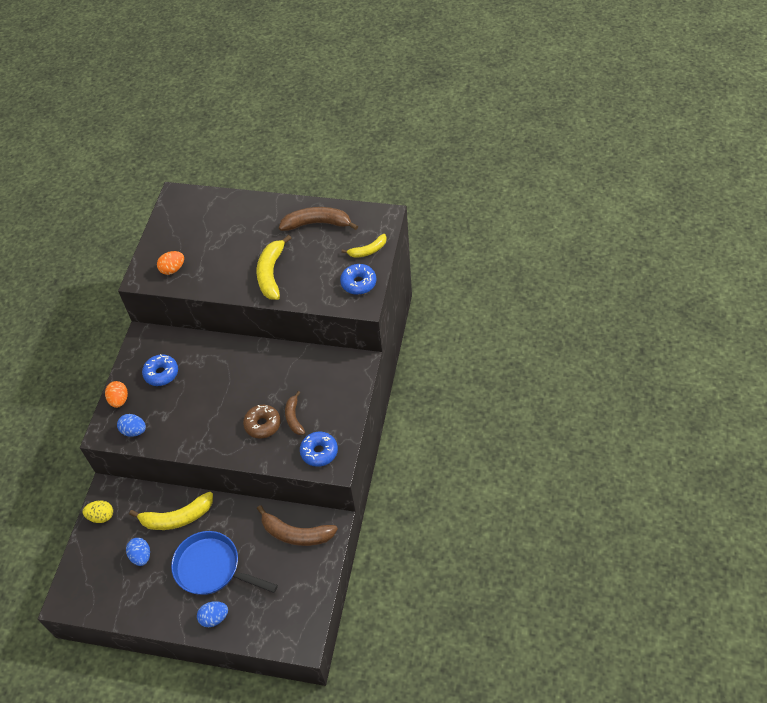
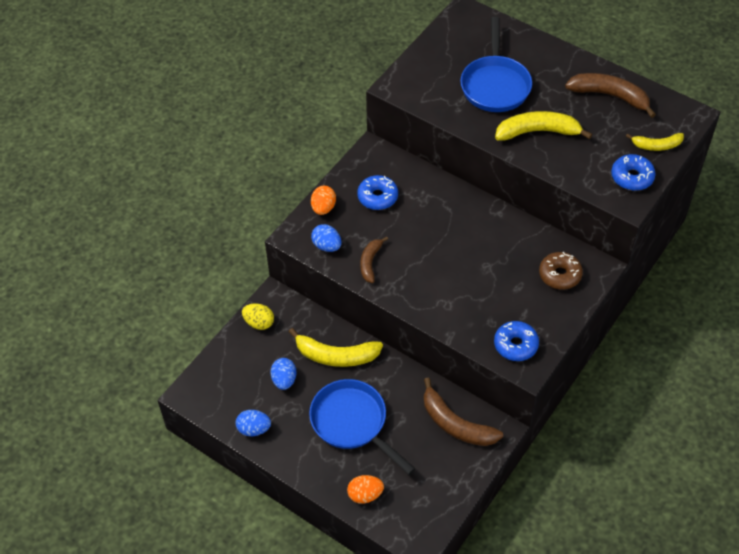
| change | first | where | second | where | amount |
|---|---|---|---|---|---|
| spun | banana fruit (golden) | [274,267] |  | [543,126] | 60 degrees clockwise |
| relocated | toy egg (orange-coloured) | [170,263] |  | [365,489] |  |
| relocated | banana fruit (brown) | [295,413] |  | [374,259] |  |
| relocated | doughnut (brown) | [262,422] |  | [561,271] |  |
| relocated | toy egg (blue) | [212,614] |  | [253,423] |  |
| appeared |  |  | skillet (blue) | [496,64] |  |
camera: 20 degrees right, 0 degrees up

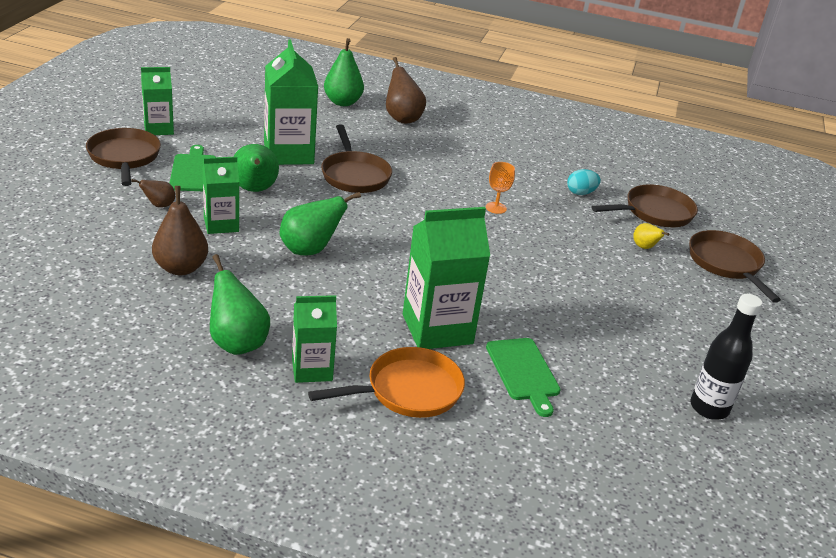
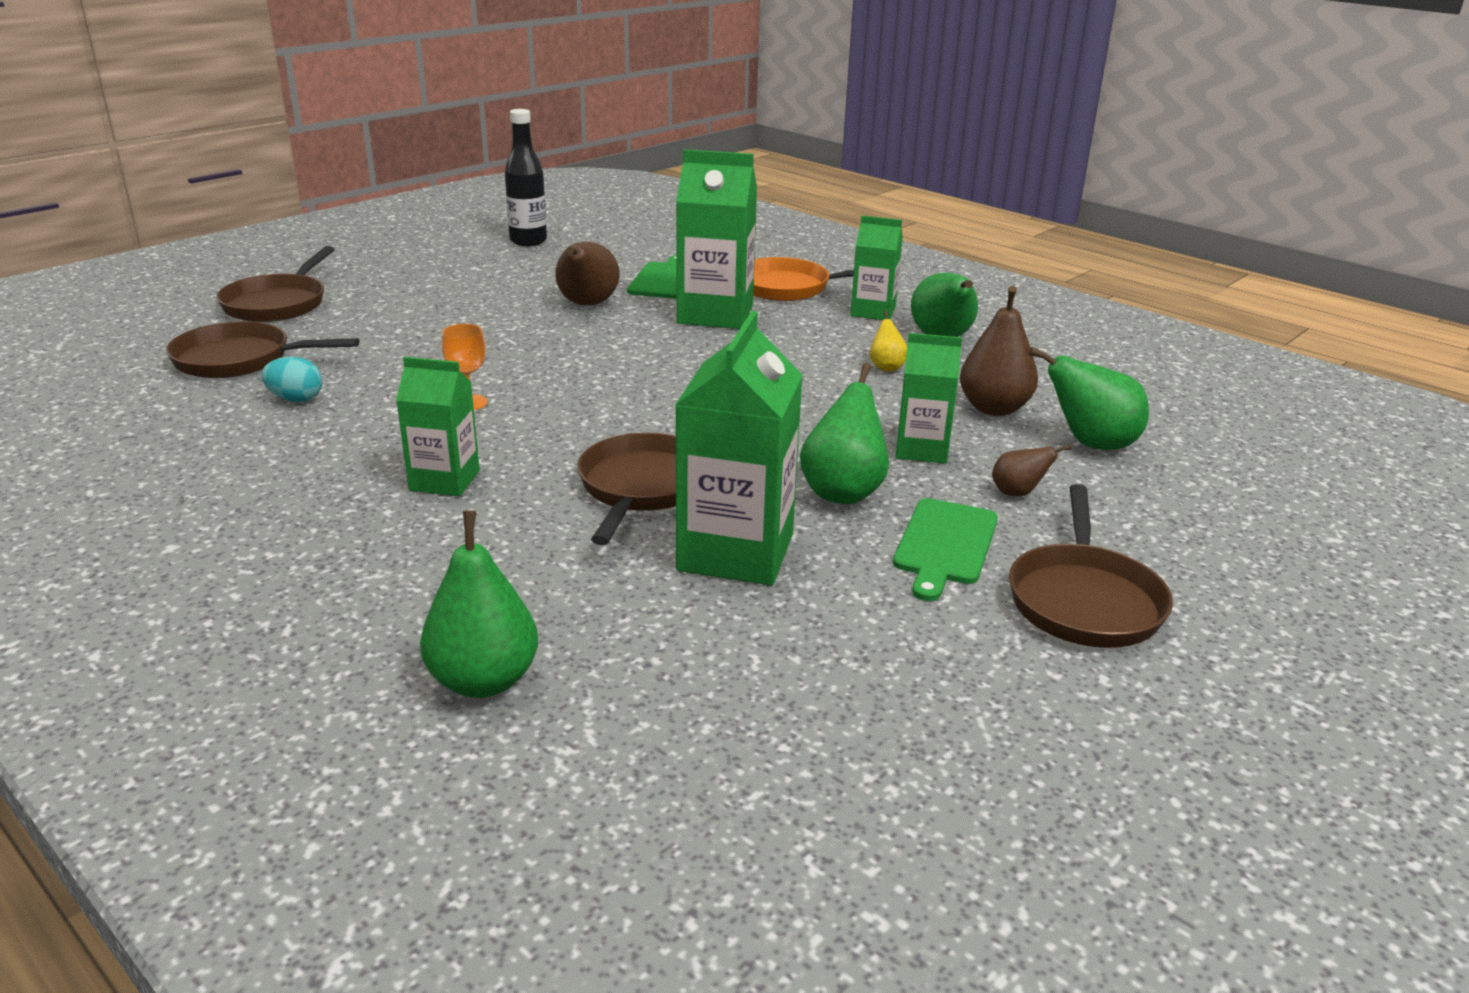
| change | first | where | second | where | amount |
|---|---|---|---|---|---|
| relocated | toy pear (brown) | [406,90] |  | [587,274] |  |
| relocated | carton (leaf-green) | [157,101] |  | [438,426] |  |
| relocated | toy pear (leaf-green) | [320,224] |  | [1089,398] |  |
| relocated | toy pear (golden) | [651,236] |  | [888,341] |  |
camera: 150 degrees left, 5 degrees down

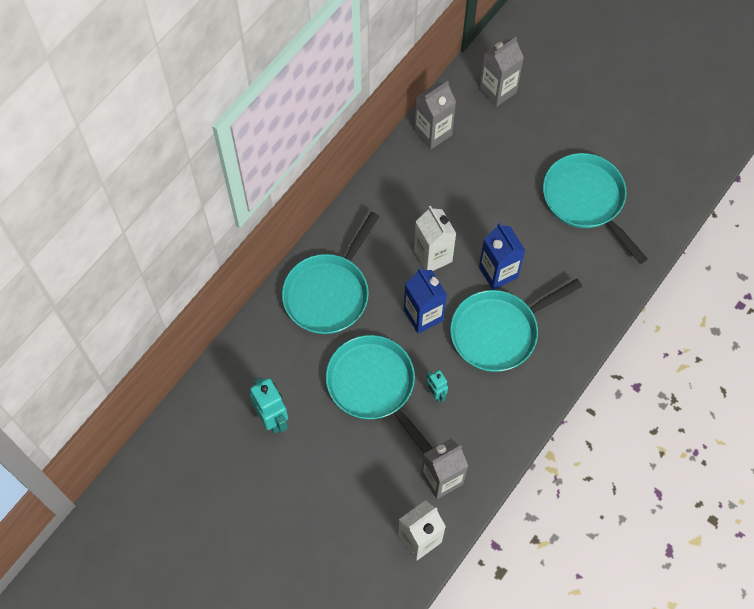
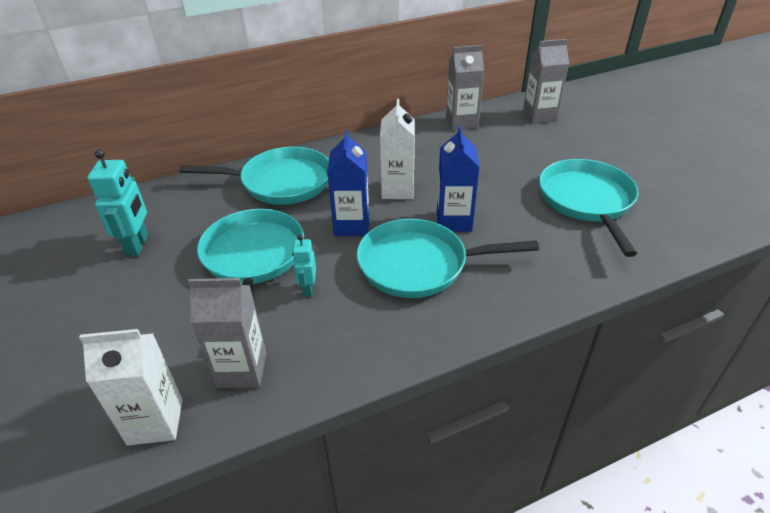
| change | first | where | second | where | amount |
|---|---|---|---|---|---|
| spun | skillet (aqua) | [330,273] |  | [254,176] | 150 degrees counterclockwise |
camera: 30 degrees right, 25 degrees down

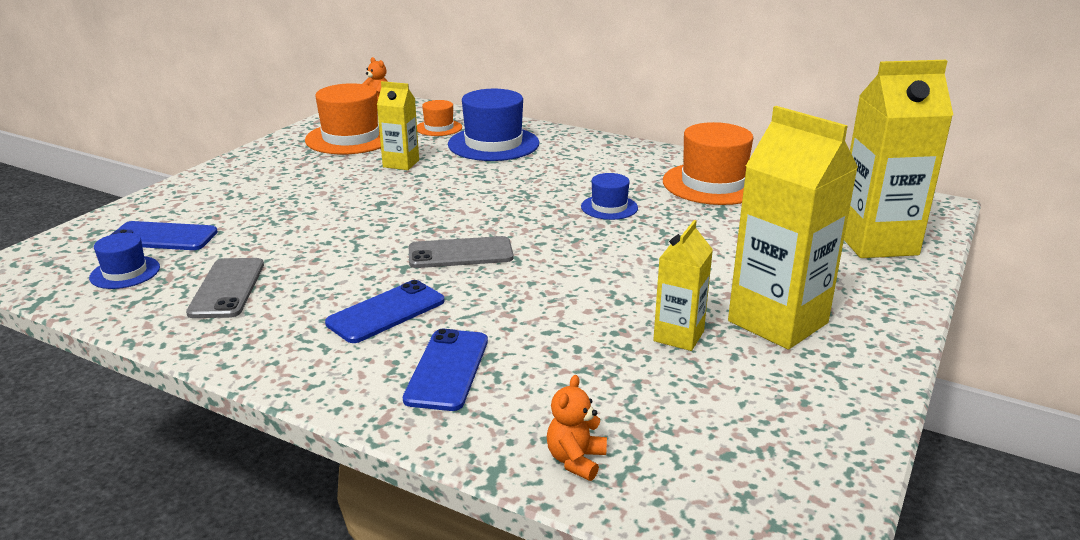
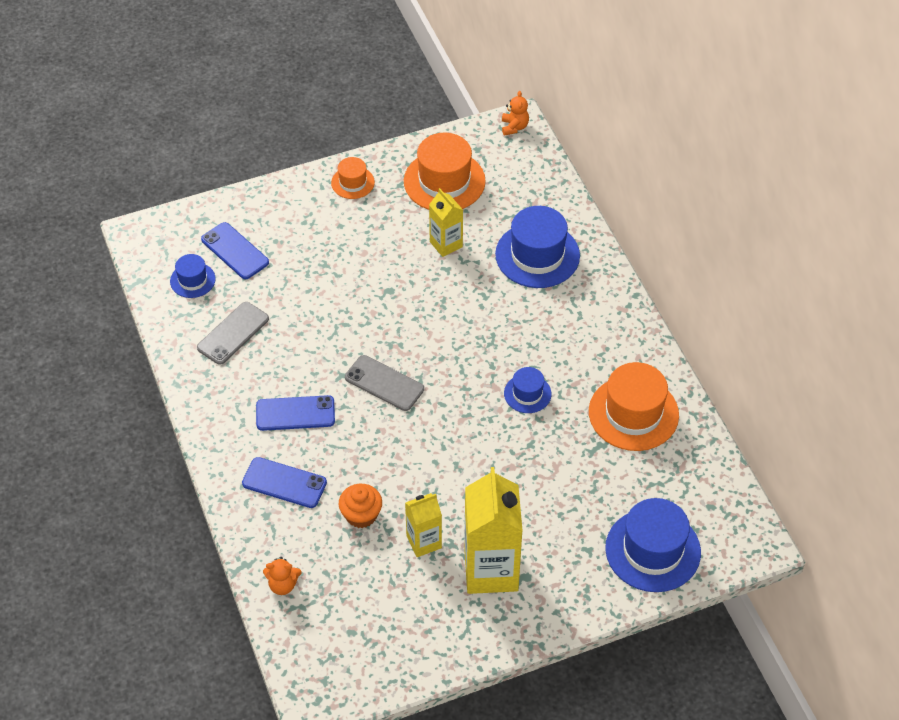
| change | first | where | second | where | amount |
|---|---|---|---|---|---|
| exchanged | carton (golden) | [898,159] | hat (blue) | [653,545] |  |
| relocated | hat (orange-coloured) | [439,118] |  | [353,178] |  |
| spun | smartphone (blue) | [445,370] |  | [284,482] | 60 degrees clockwise |
| spun | teddy bear (orange-coloured) | [577,428] |  | [282,576] | 150 degrees counterclockwise |
| appeared |  |  | muffin (orange-coloured) | [360,506] |  |
camera: 40 degrees right, 25 degrees up

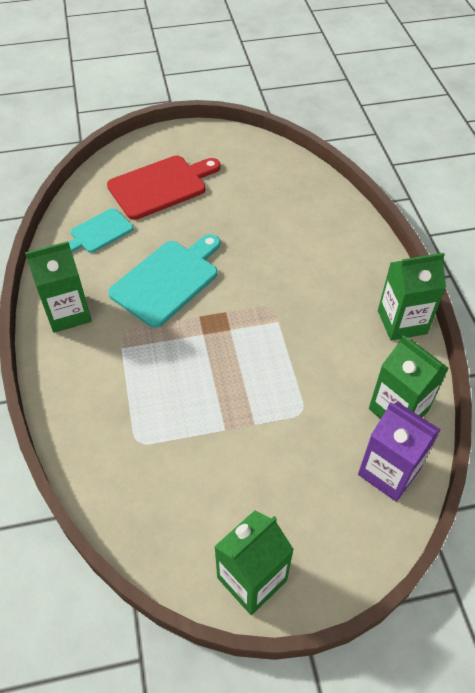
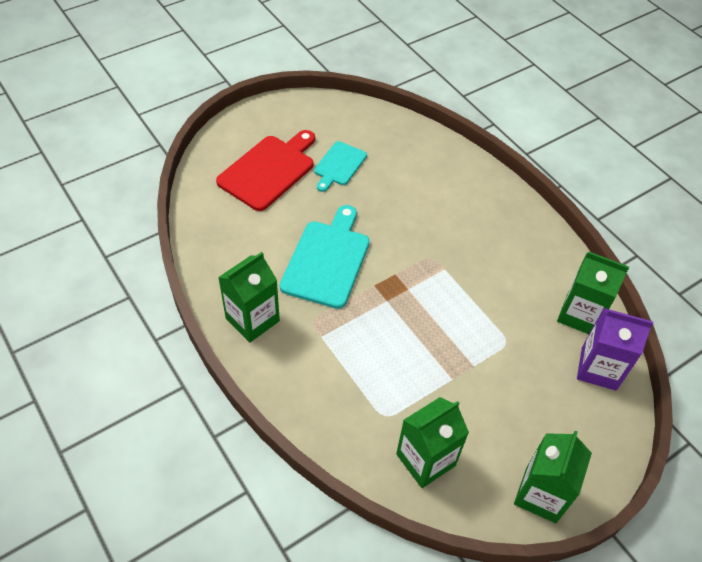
| change | first | where | second | where | amount |
|---|---|---|---|---|---|
| relocated | cutting board (aqua) | [101,230] |  | [340,166] |  |
| relocated | carton (leaf-green) | [412,297] |  | [432,442] |  |
camera: 25 degrees left, 0 degrees up

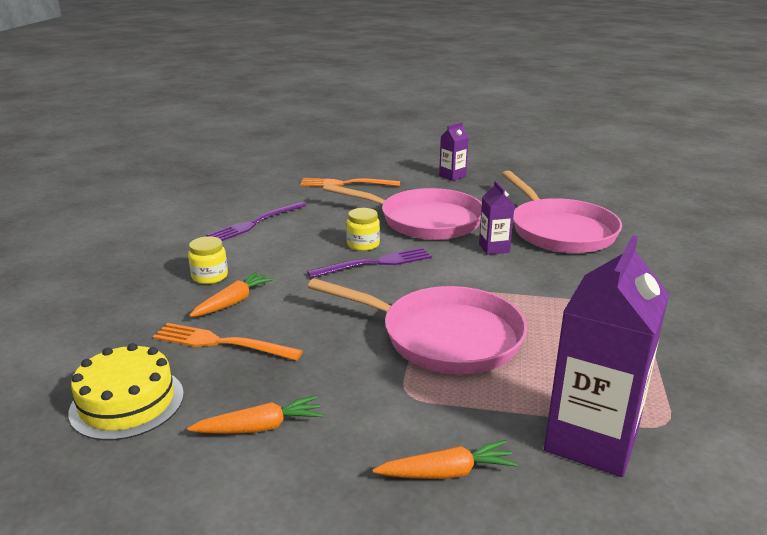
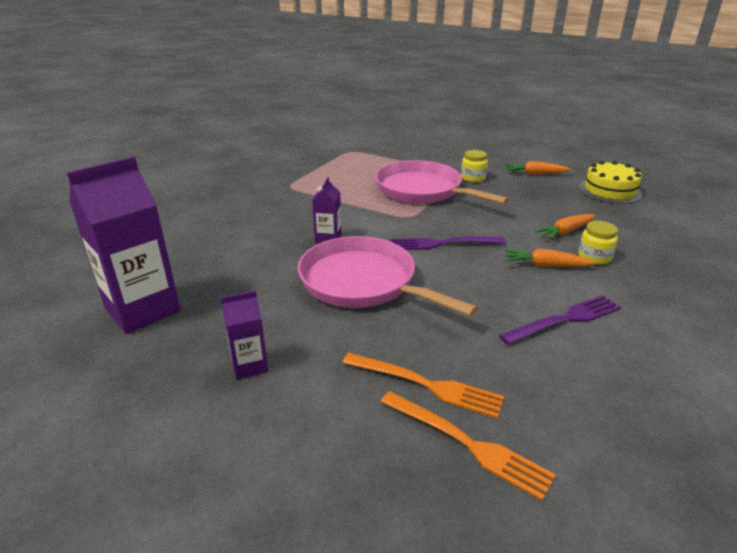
| change | first | where | second | where | amount |
|---|---|---|---|---|---|
| missing | skillet (rose-pink) | [562,211] |  |  |  |
| relocated | preserve jar (golden) | [363,229] |  | [474,166] |  |
| relocated | carton (purple) | [606,356] |  | [123,245] |  |
| relocated | dinner fork (orange-coloured) | [228,342] |  | [468,446] |  |
| relocated | carrot (orange-coloured) | [445,459] |  | [550,258] |  |
camera: 160 degrees left, 5 degrees up

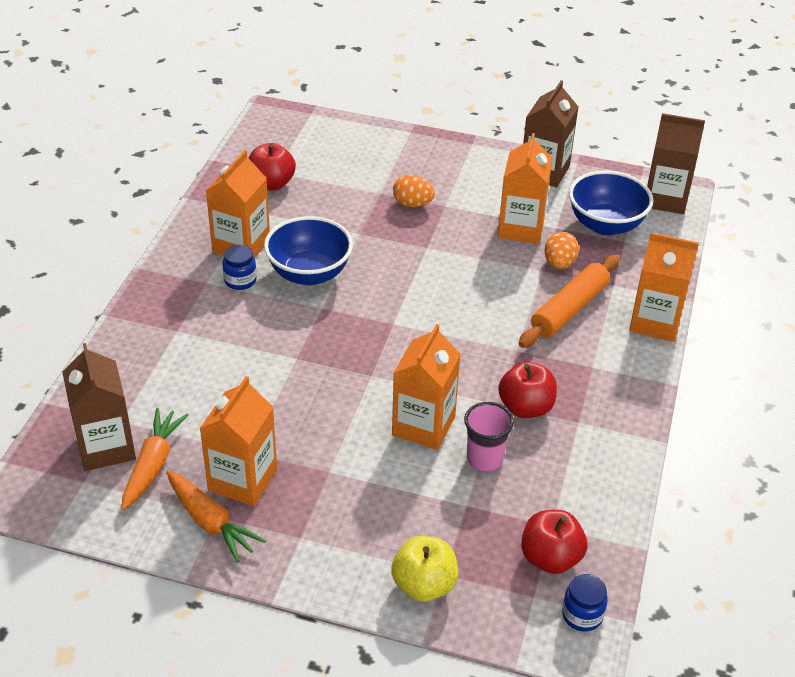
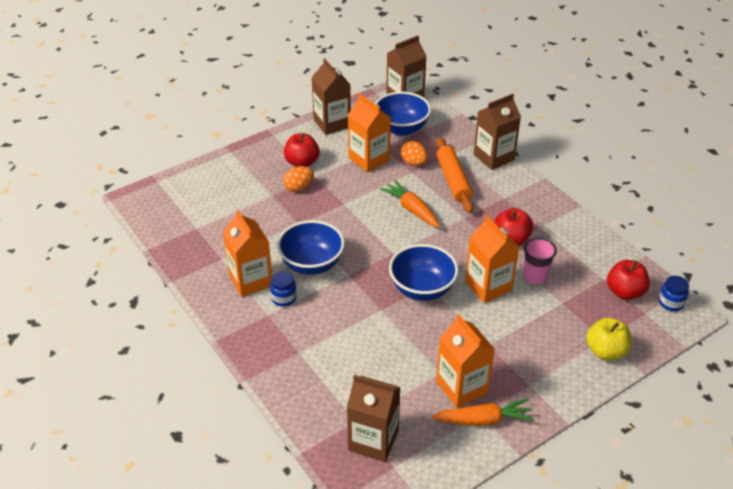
| change | first | where | second | where | amount |
|---|---|---|---|---|---|
| relocated | toy apple (red) | [272,167] |  | [302,150] |  |
| colour | carton (orange-coloured) | [664,287] | carton (brown) | [497,132] |  |
| relocated | carrot (orange-coloured) | [155,459] |  | [410,204] |  |
| appeared |  |  | deep dish (blue) | [424,272] |  |
camera: 50 degrees left, 0 degrees up

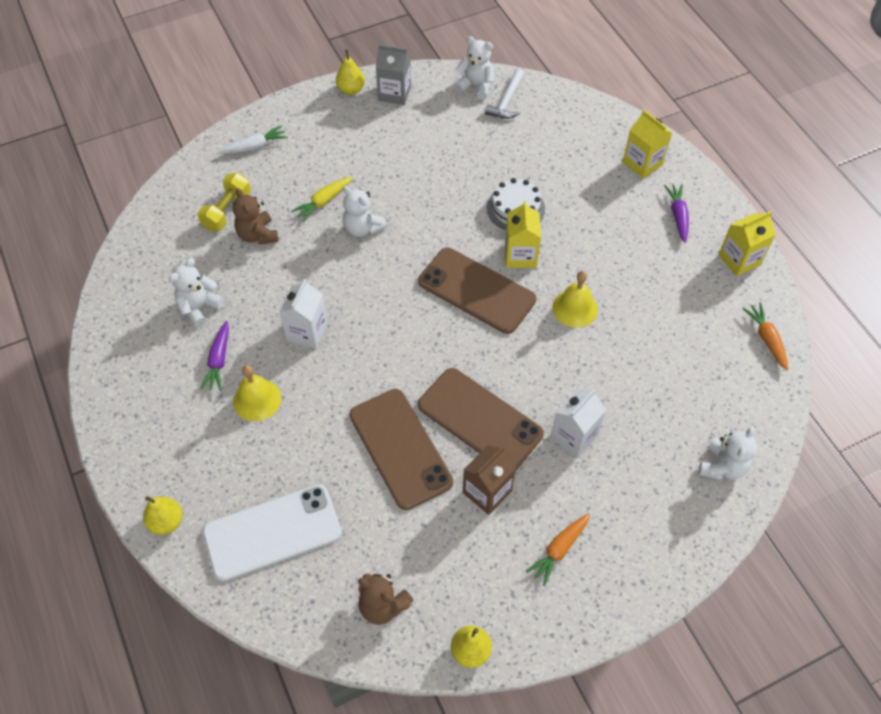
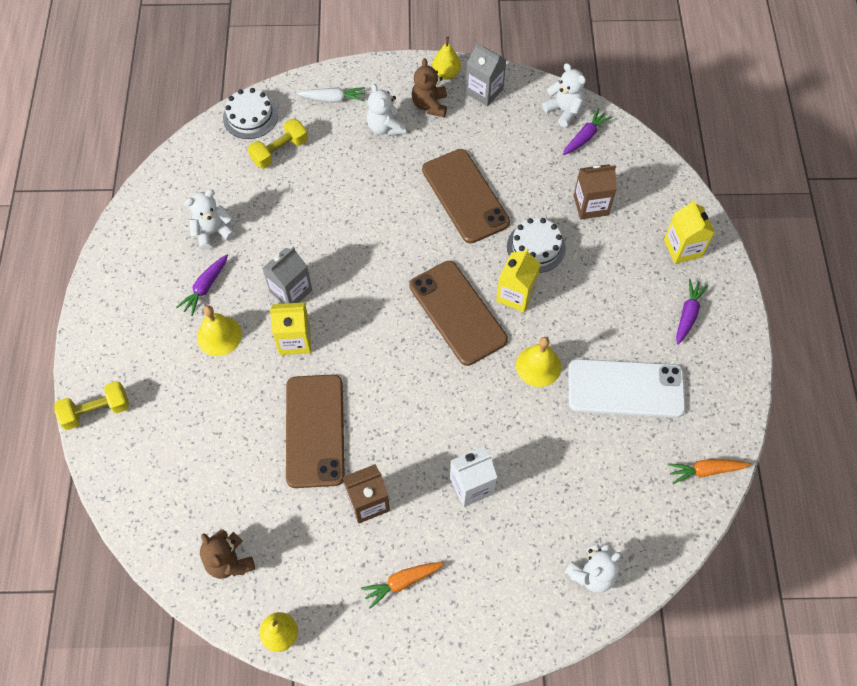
| change | first | where | second | where | amount |
|---|---|---|---|---|---|
| exchanged | carpenter's hammer (snow-white) | [504,94] | carrot (purple) | [588,131] |  |
| missing | carrot (golden) | [322,199] |  |  |  |
| relocated | teddy bear (snow-white) | [364,211] |  | [386,109] |  |
| relocated | teddy bear (brown) | [255,216] |  | [429,87] |  |
| relocated | carton (golden) | [747,243] |  | [290,328] |  |
| colour | carton (snow-white) | [303,314] | carton (grey) | [287,275] |  |
| spun | carrot (orange-coloured) | [765,337] |  | [709,471] | 105 degrees counterclockwise |
| relocated | smartphone (brown) | [481,419] |  | [466,196] |  |
| relocated | smartphone (snow-white) | [272,532] |  | [627,388] |  |
| exchanged | toy pear (golden) | [163,515] | hand weight (golden) | [92,405] |  |
| appeared |  |  | gateau (snow-white) | [250,113] |  |
| appeared |  |  | carton (brown) | [595,191] |  |
camera: 25 degrees right, 5 degrees up

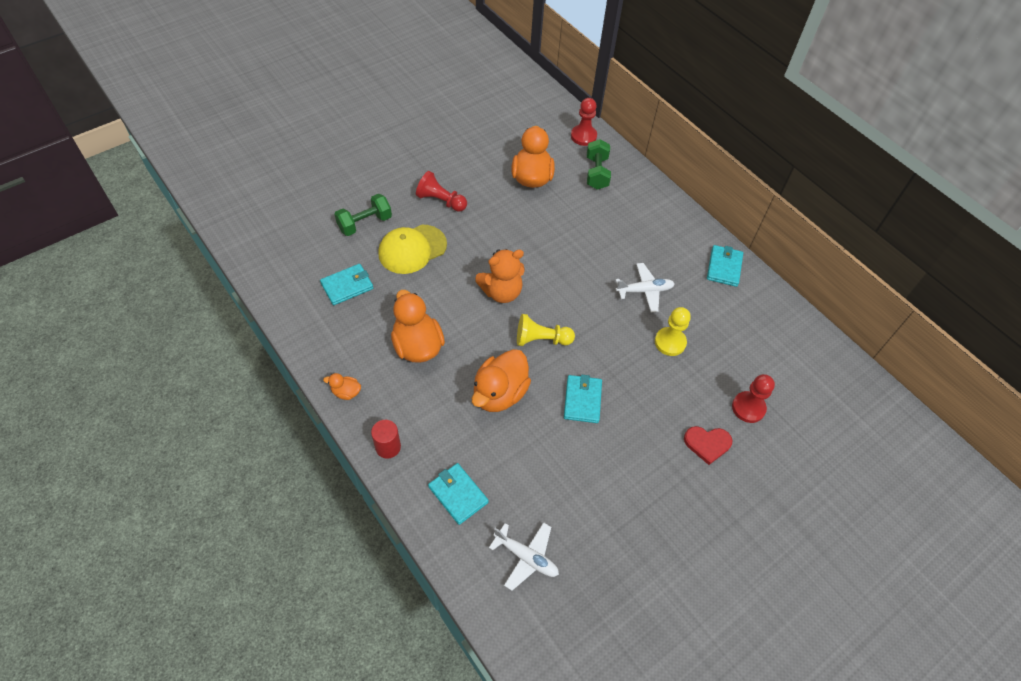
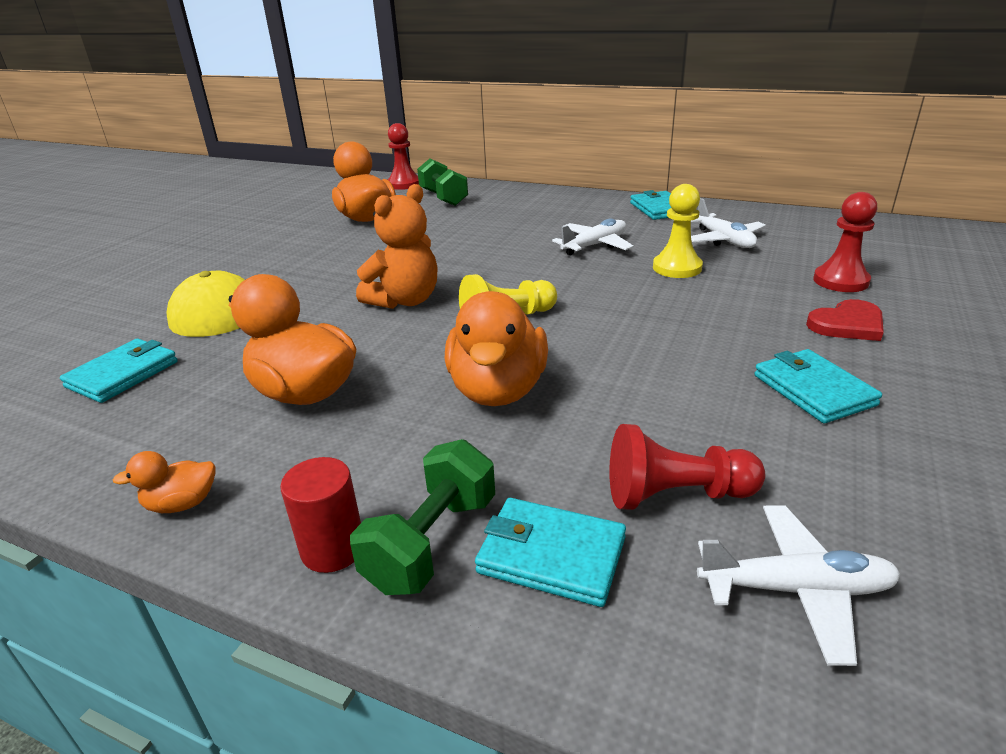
| change | first | where | second | where | amount |
|---|---|---|---|---|---|
| relocated | chess pawn (red) | [441,191] |  | [687,467] |  |
| relocated | hand weight (leaf-green) | [363,215] |  | [422,517] |  |
| relocated | card wallet (aqua) | [583,398] |  | [818,386] |  |
| appeared |  |  | toy plane (snow-white) | [728,223] |  |
camera: 25 degrees left, 25 degrees down

